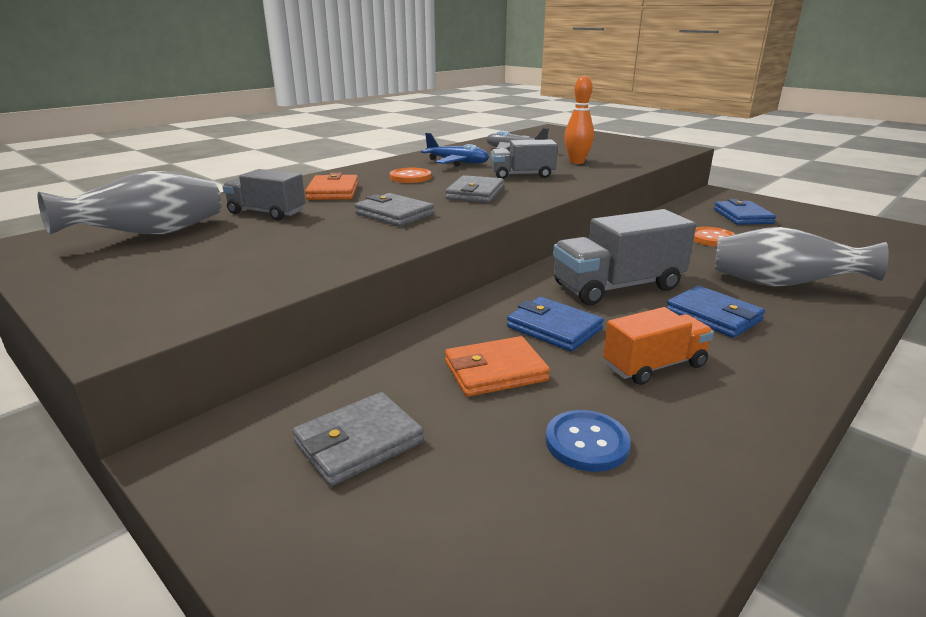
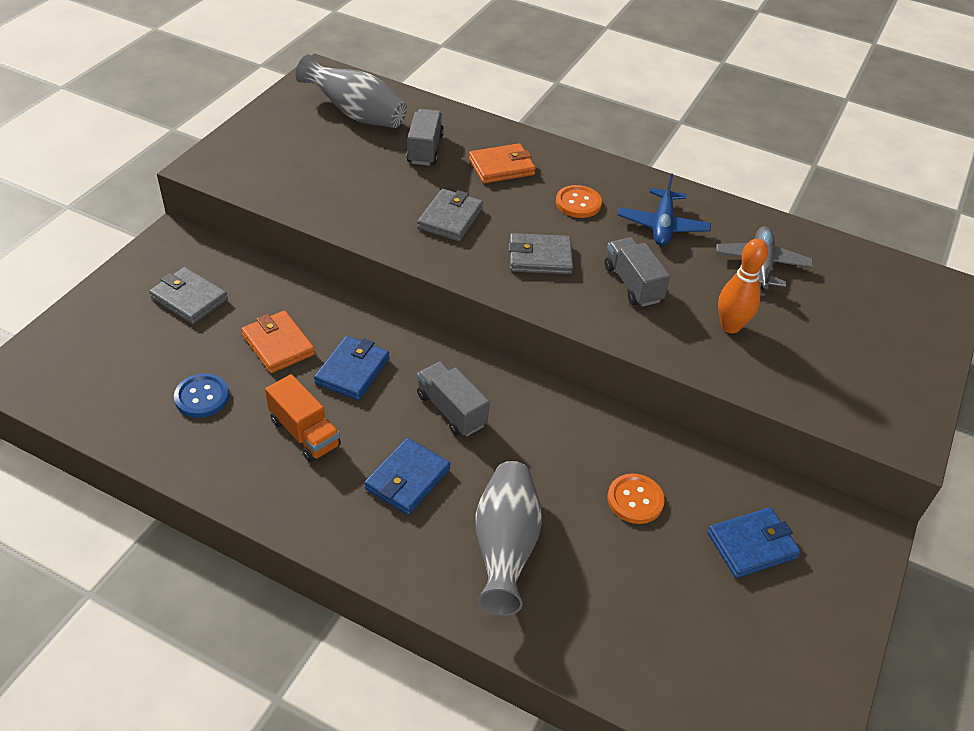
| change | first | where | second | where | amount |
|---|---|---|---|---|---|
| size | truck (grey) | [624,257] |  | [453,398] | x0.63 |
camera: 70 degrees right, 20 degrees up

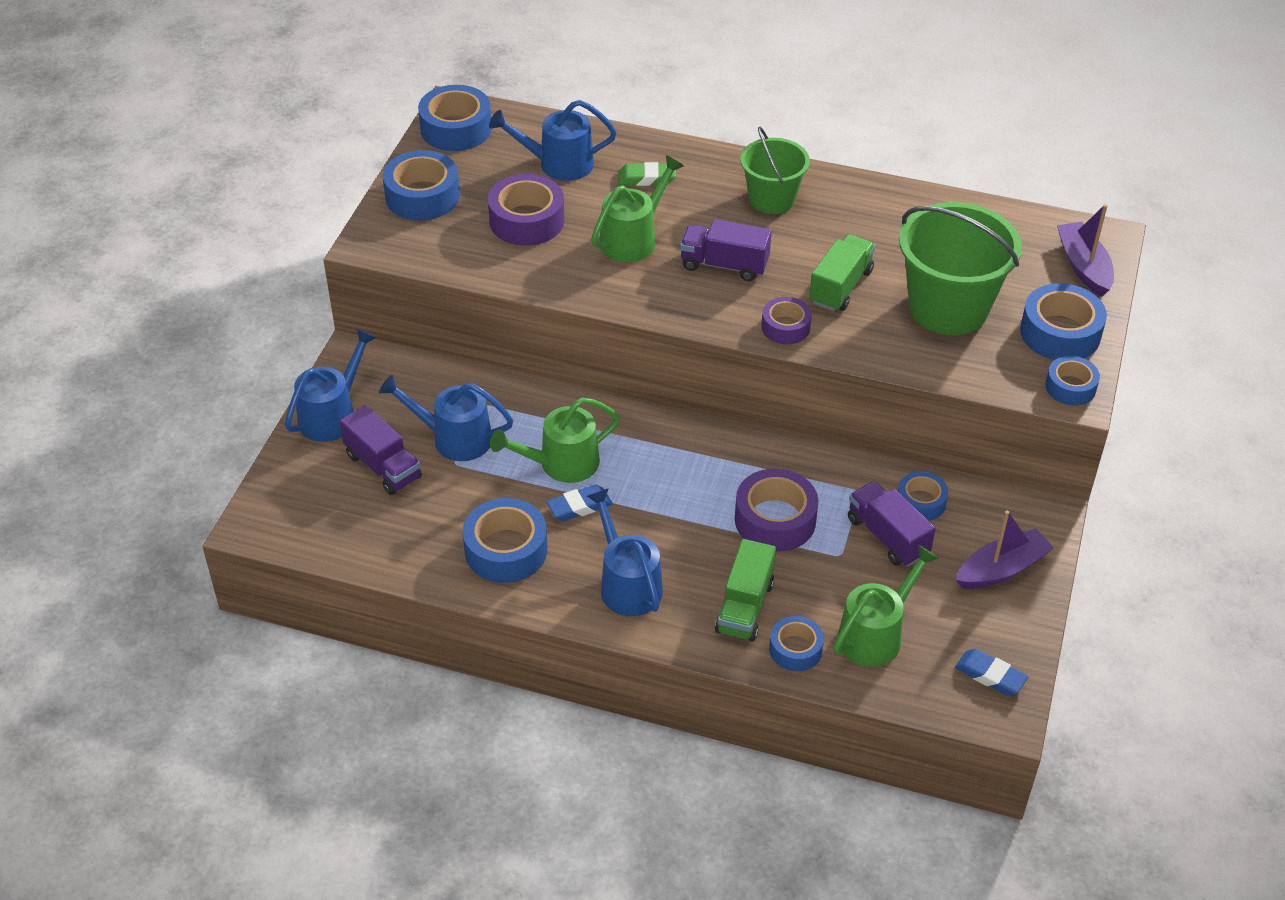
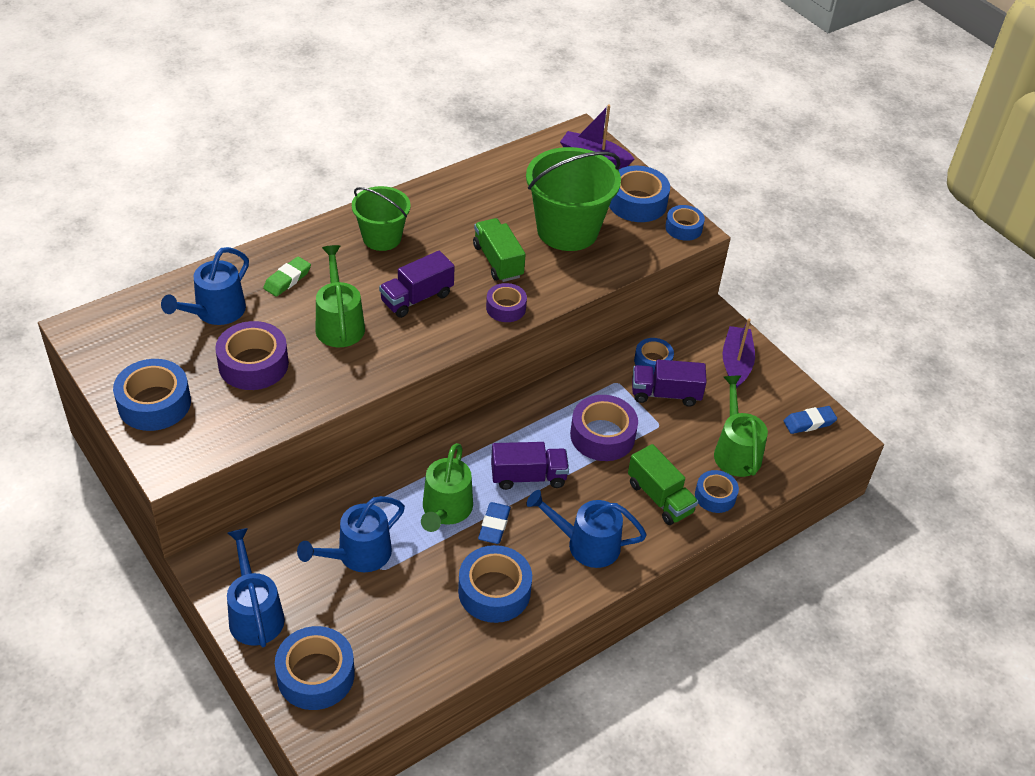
| change | first | where | second | where | amount |
|---|---|---|---|---|---|
| relocated | sticky tape (blue) | [455,118] |  | [315,668] |  |
| relocated | truck (purple) | [380,450] |  | [530,466] |  |
camera: 55 degrees left, 0 degrees up

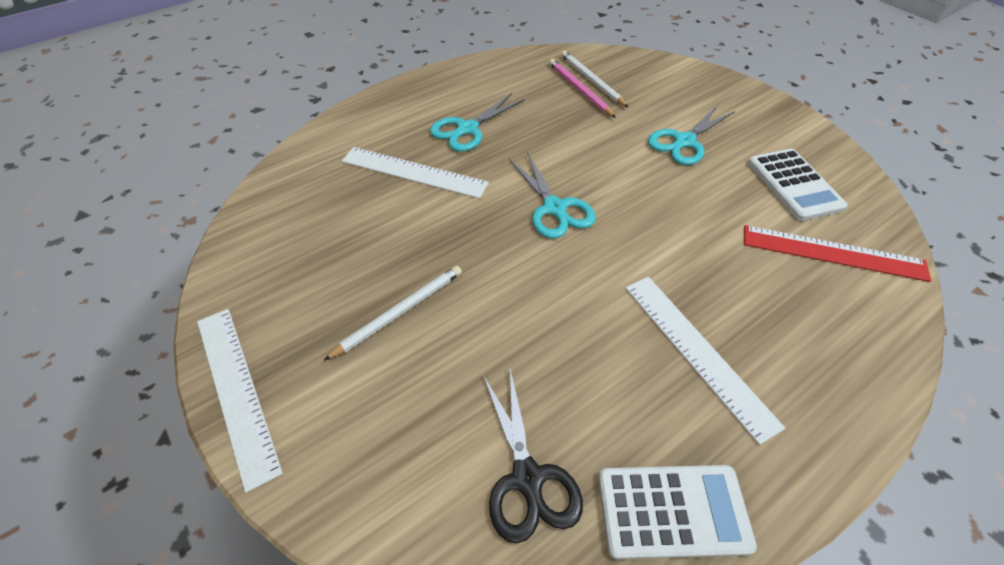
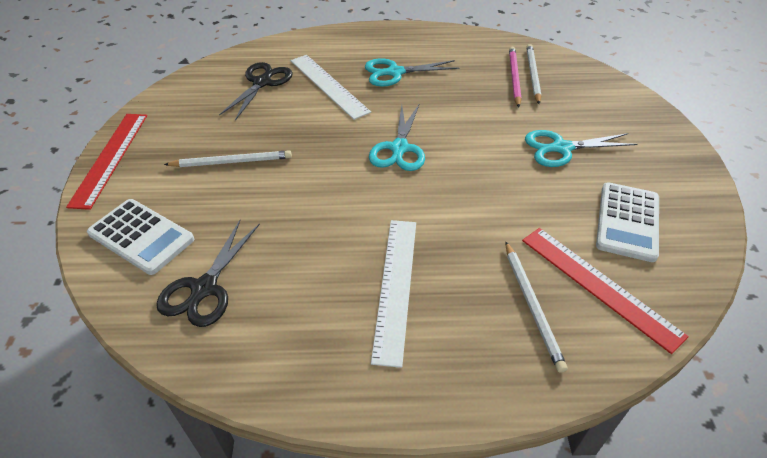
| change | first | where | second | where | amount |
|---|---|---|---|---|---|
| colour | measuring stick (snow-white) | [240,401] | measuring stick (red) | [106,162] |  |
| relocated | pocket calculator (snow-white) | [677,512] |  | [140,237] |  |
| appeared |  |  | shears (black) | [256,91] |  |
| appeared |  |  | lead pencil (snow-white) | [536,306] |  |
camera: 35 degrees right, 5 degrees down

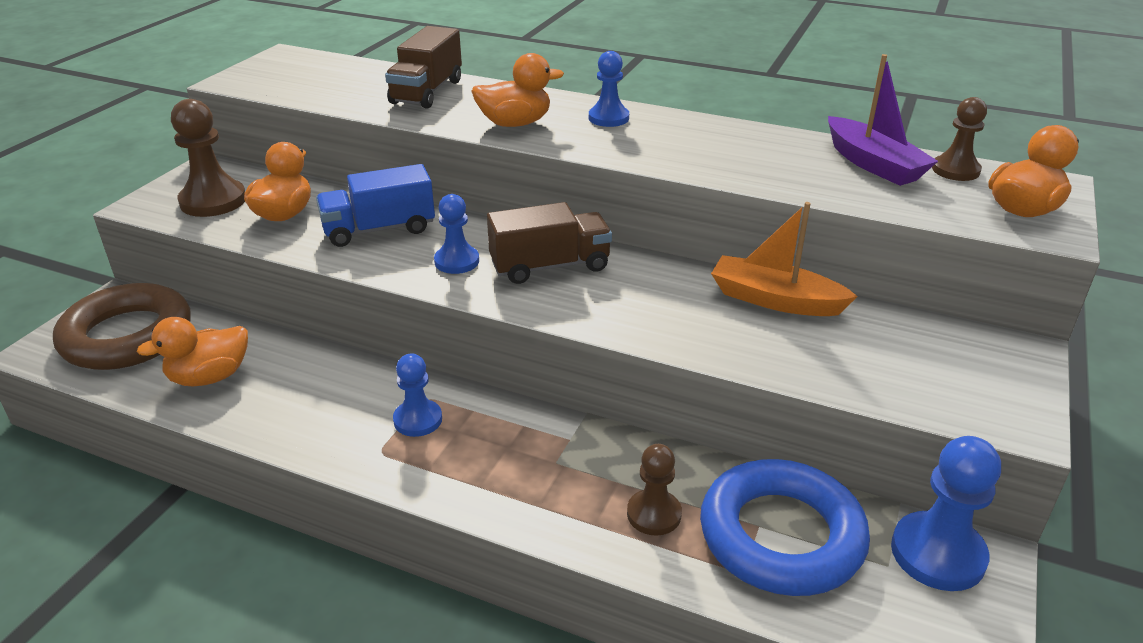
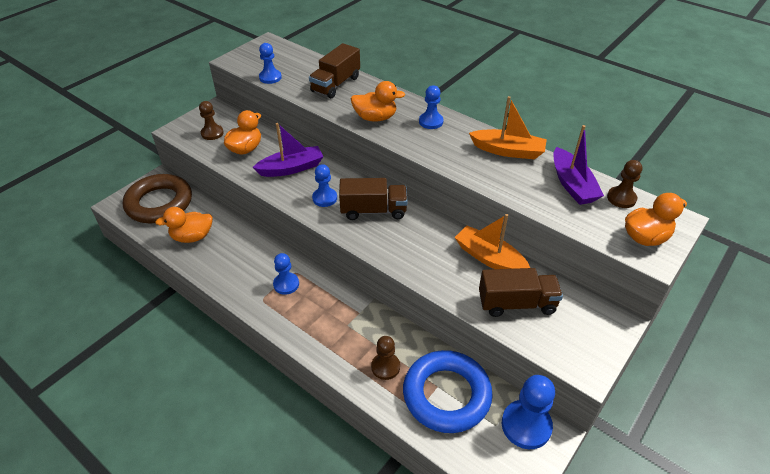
| change | first | where | second | where | amount |
|---|---|---|---|---|---|
| size | chess pawn (brown) | [208,158] |  | [211,120] | x0.63 |
| exchanged | truck (blue) | [375,205] | boat (purple) | [288,150] |  |
| appeared |  |  | chess pawn (blue) | [270,63] |  |
| appeared |  |  | boat (orange-coloured) | [508,127] |  |
| appeared |  |  | truck (brown) | [521,292] |  |
camera: 15 degrees right, 10 degrees up

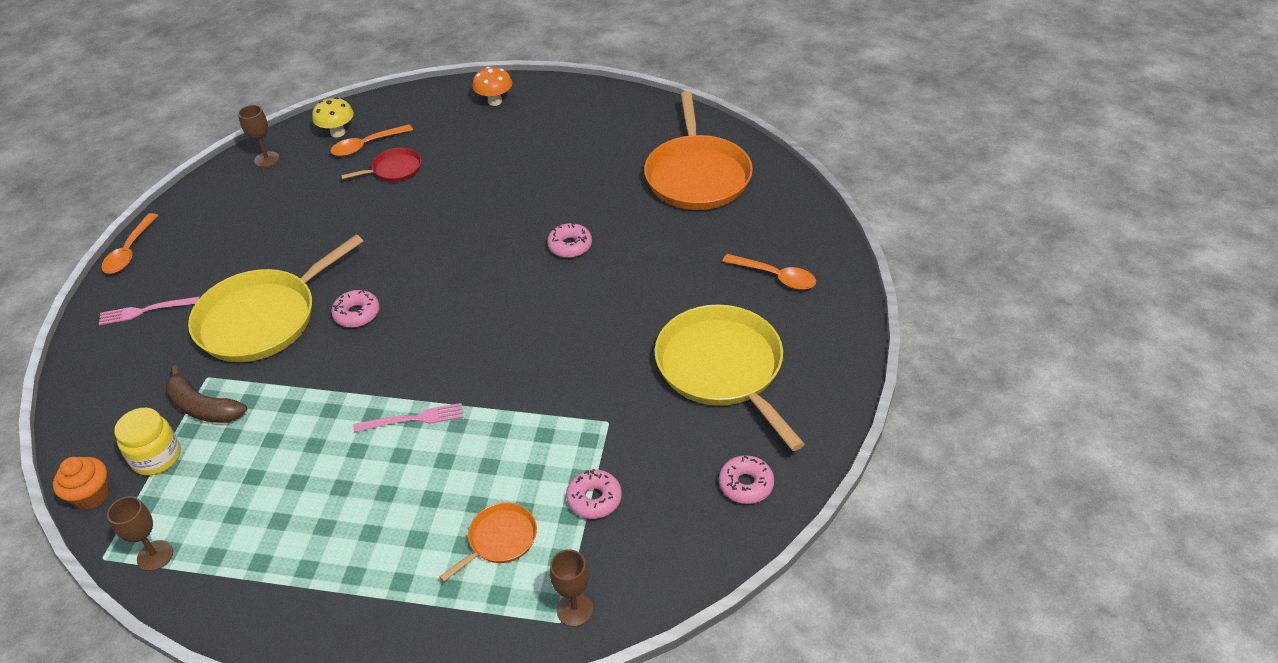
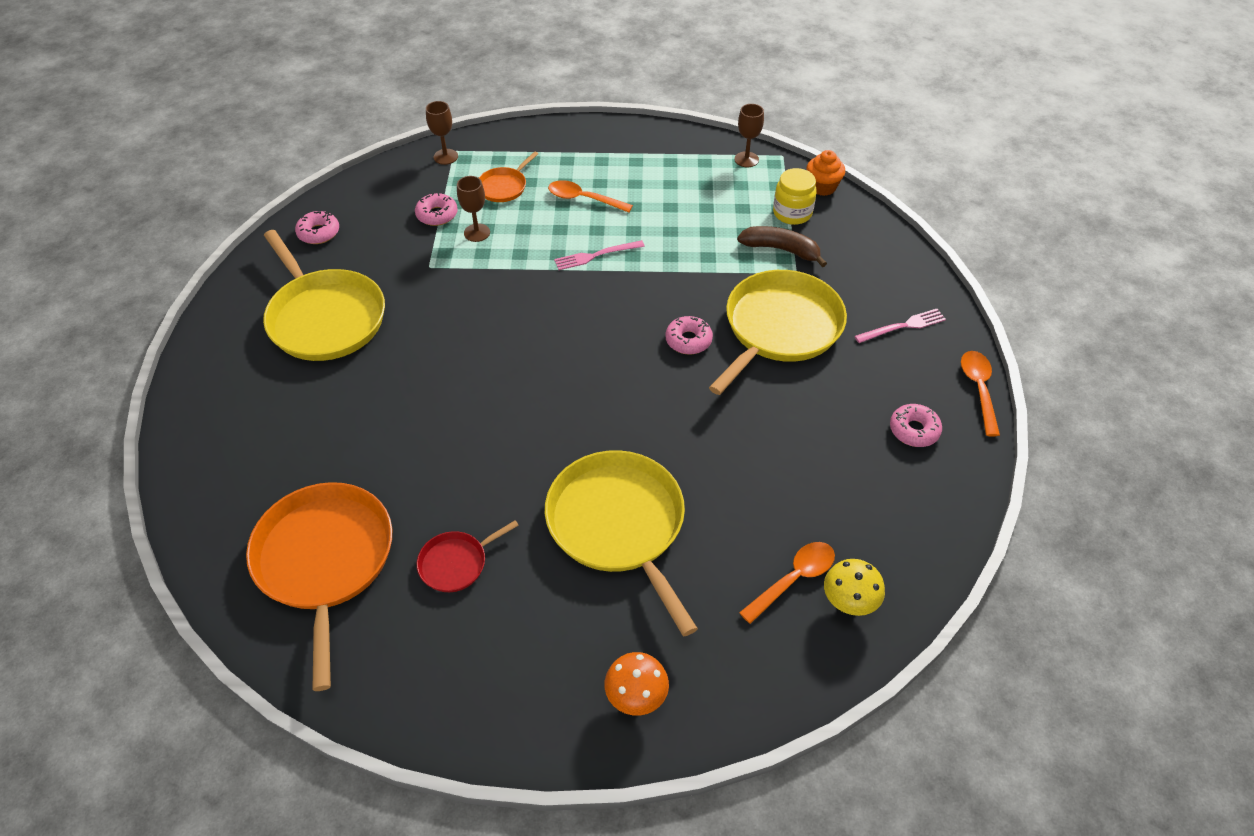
| change | first | where | second | where | amount |
|---|---|---|---|---|---|
| relocated | chalice (brown) | [259,136] |  | [473,209] |  |
| relocated | skillet (red) | [381,165] |  | [468,556] |  |
| relocated | doughnut (rose-pink) | [569,240] |  | [916,425] |  |
| relocated | teaspoon (orange-coloured) | [769,272] |  | [590,196] |  |
| appeared |  |  | skillet (golden) | [621,543] |  |
camera: 170 degrees right, 5 degrees up

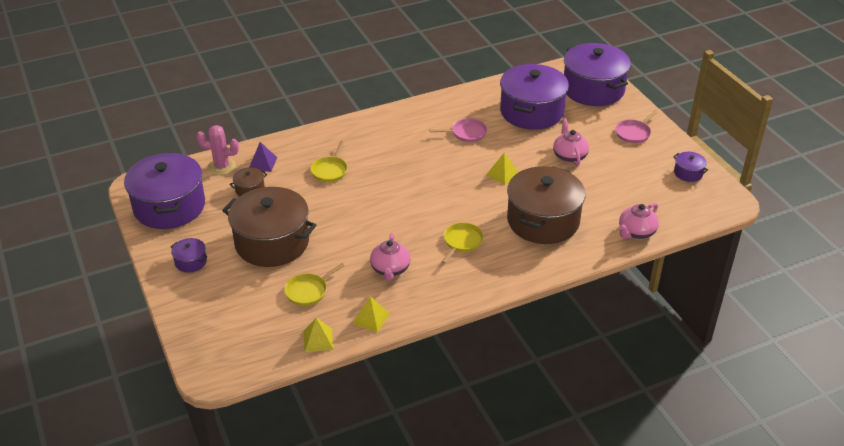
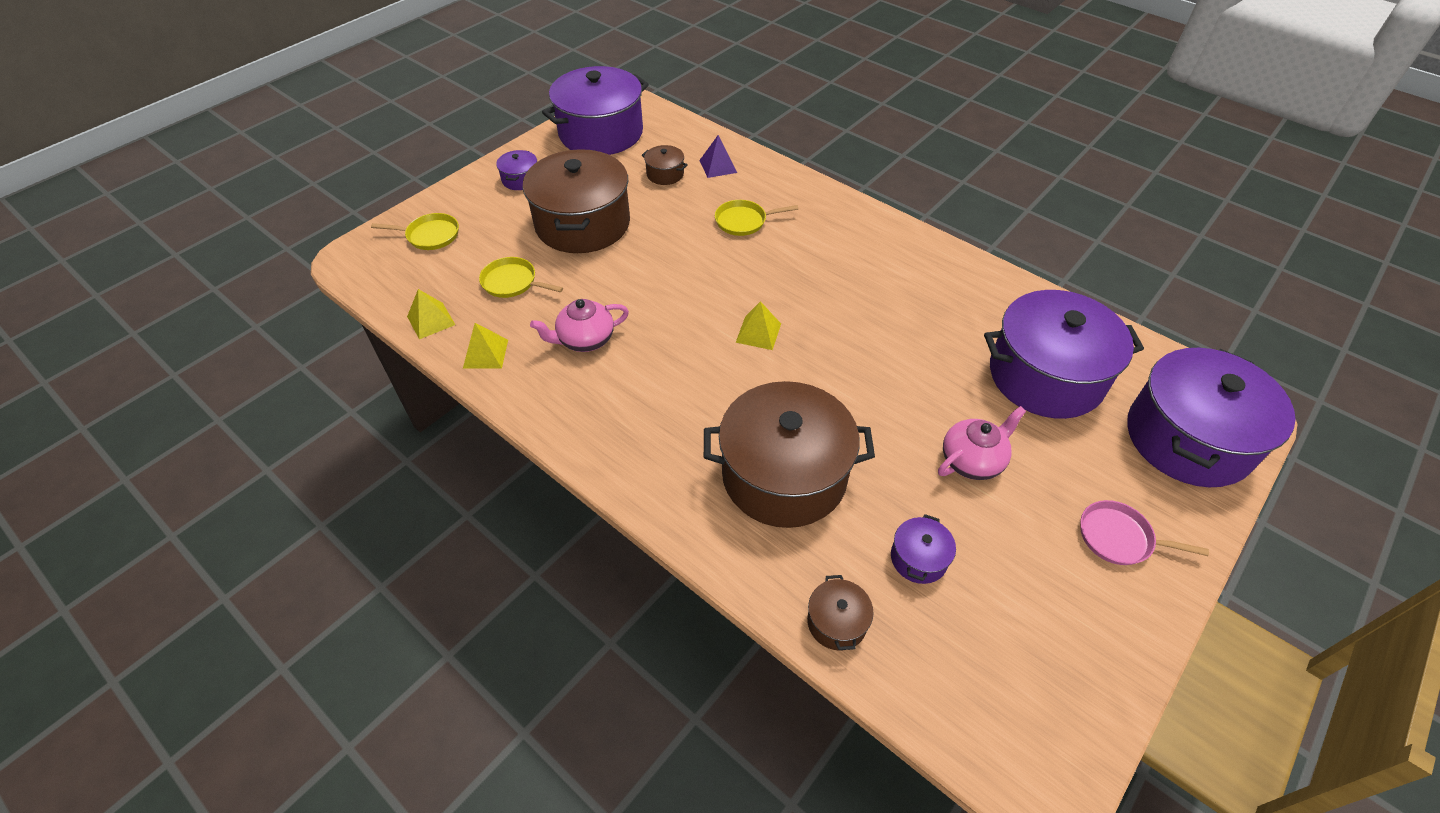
| change | first | where | second | where | amount |
|---|---|---|---|---|---|
| missing | skillet (rose-pink) | [458,130] |  |  |  |
| missing | cactus (rose-pink) | [217,150] |  |  |  |
| relocated | stockpot (purple) | [690,167] |  | [923,549] |  |
| relocated | pyramid shape (golden) | [502,169] |  | [758,325] |  |
| exchanged | teapot (rose-pink) | [639,221] | stockpot (brown) | [840,612] |  |
| relocated | skillet (golden) | [462,243] |  | [415,231] |  |
camera: 65 degrees right, 10 degrees up

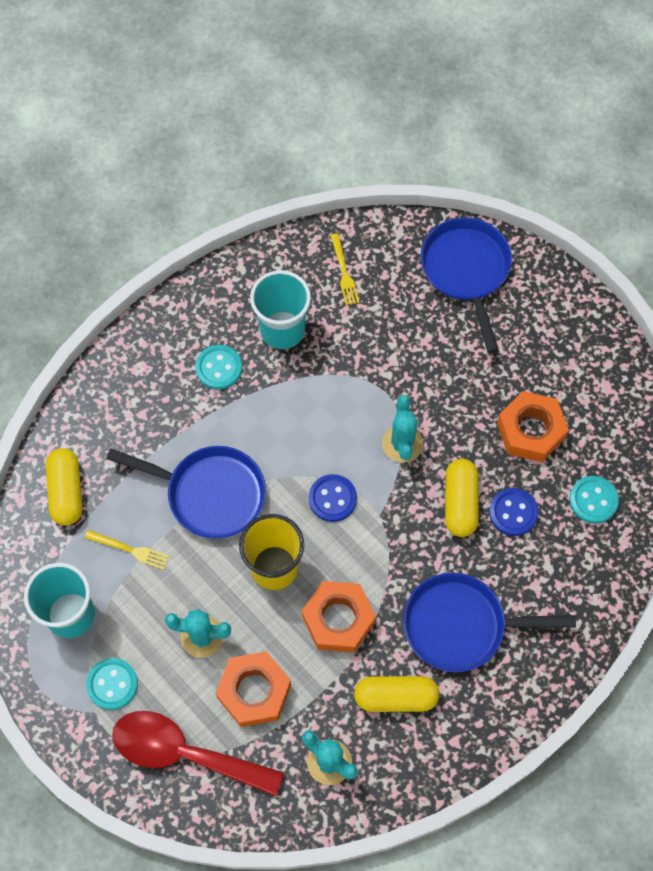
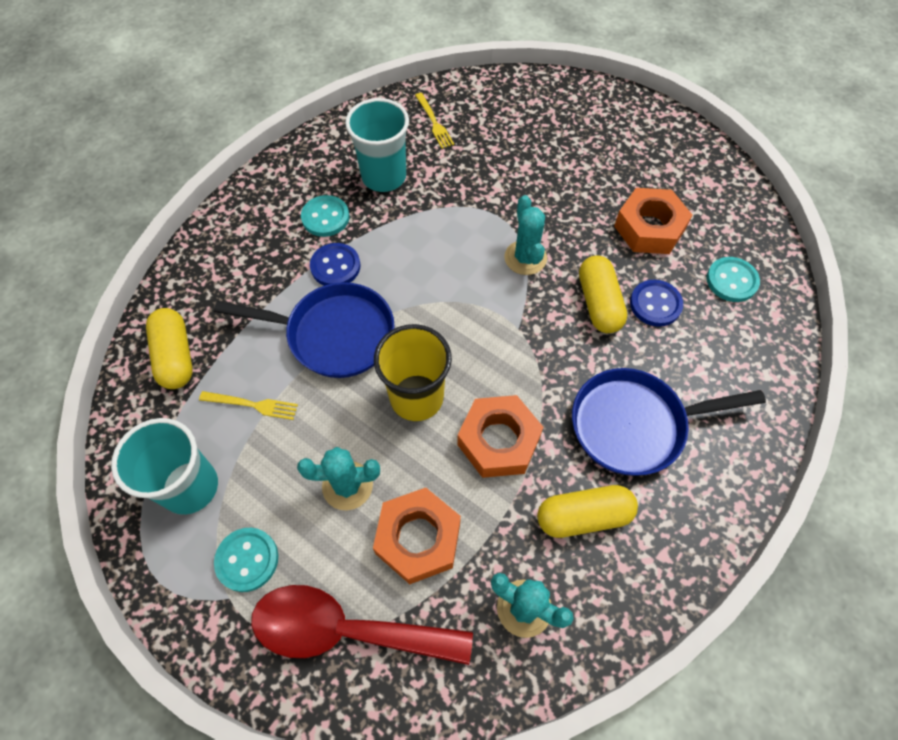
| change | first | where | second | where | amount |
|---|---|---|---|---|---|
| missing | skillet (blue) | [466,285] |  |  |  |
| relocated | sewing button (blue) | [333,498] |  | [335,264] |  |
camera: 10 degrees left, 5 degrees down

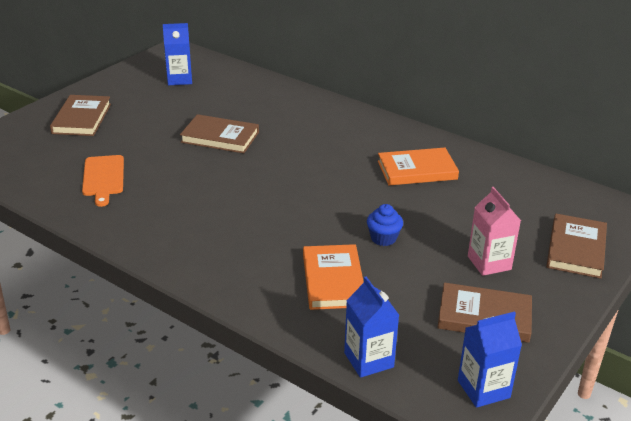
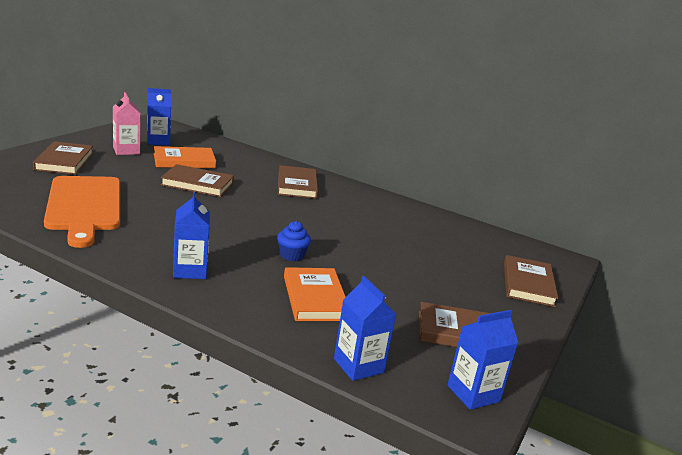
| change | first | where | second | where | amount |
|---|---|---|---|---|---|
| relocated | hardcover (orange-coloured) | [418,166] |  | [185,157] |  |
| size | cutting board (orange-coloured) | [103,181] |  | [82,212] | x1.80 |
| relocated | carton (rose-pink) | [494,231] |  | [127,123] |  |
| relocated | muffin (blue) | [385,225] |  | [294,241] |  |
| appeared |  |  | hardcover (brown) | [298,182] |  |
| appeared |  |  | carton (blue) | [191,235] |  |
camera: 10 degrees left, 10 degrees down

